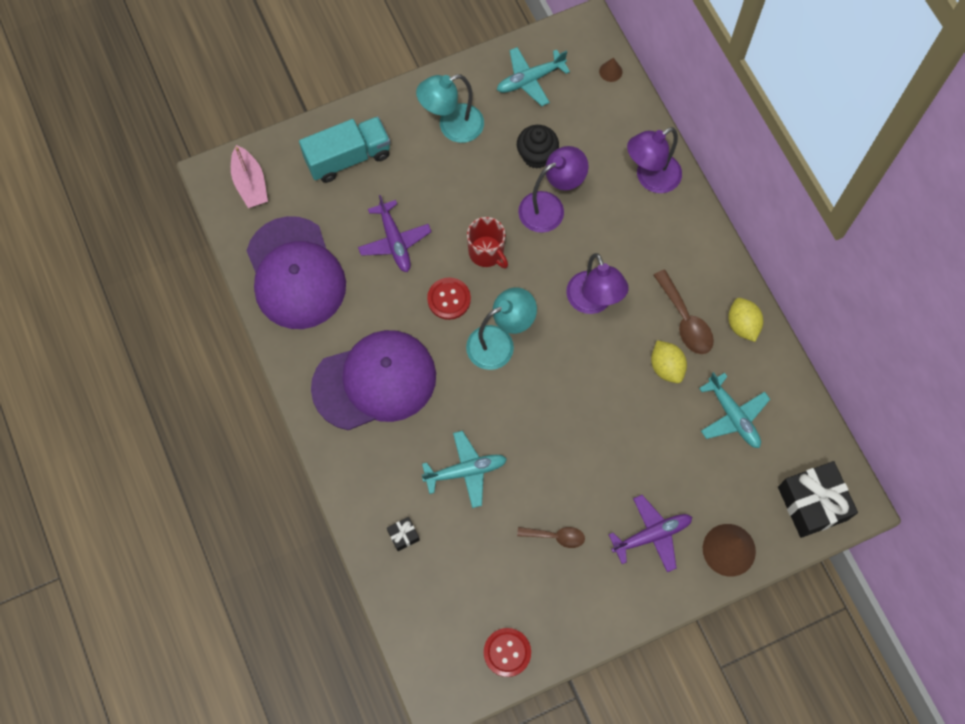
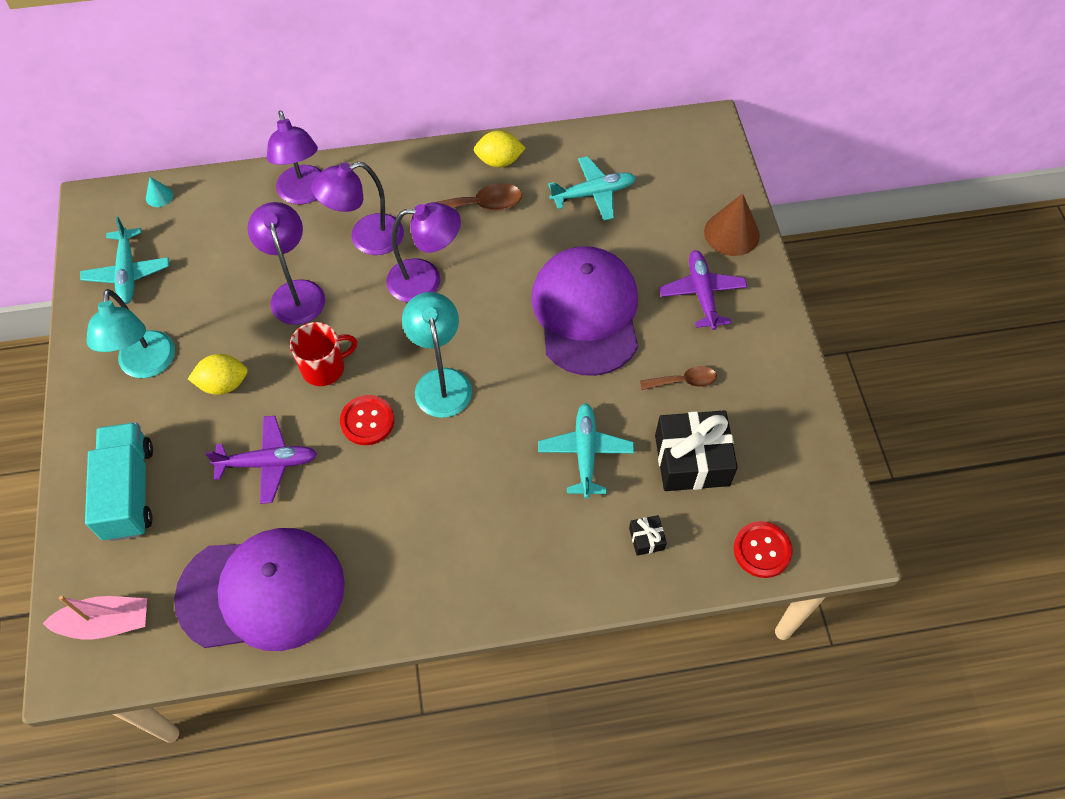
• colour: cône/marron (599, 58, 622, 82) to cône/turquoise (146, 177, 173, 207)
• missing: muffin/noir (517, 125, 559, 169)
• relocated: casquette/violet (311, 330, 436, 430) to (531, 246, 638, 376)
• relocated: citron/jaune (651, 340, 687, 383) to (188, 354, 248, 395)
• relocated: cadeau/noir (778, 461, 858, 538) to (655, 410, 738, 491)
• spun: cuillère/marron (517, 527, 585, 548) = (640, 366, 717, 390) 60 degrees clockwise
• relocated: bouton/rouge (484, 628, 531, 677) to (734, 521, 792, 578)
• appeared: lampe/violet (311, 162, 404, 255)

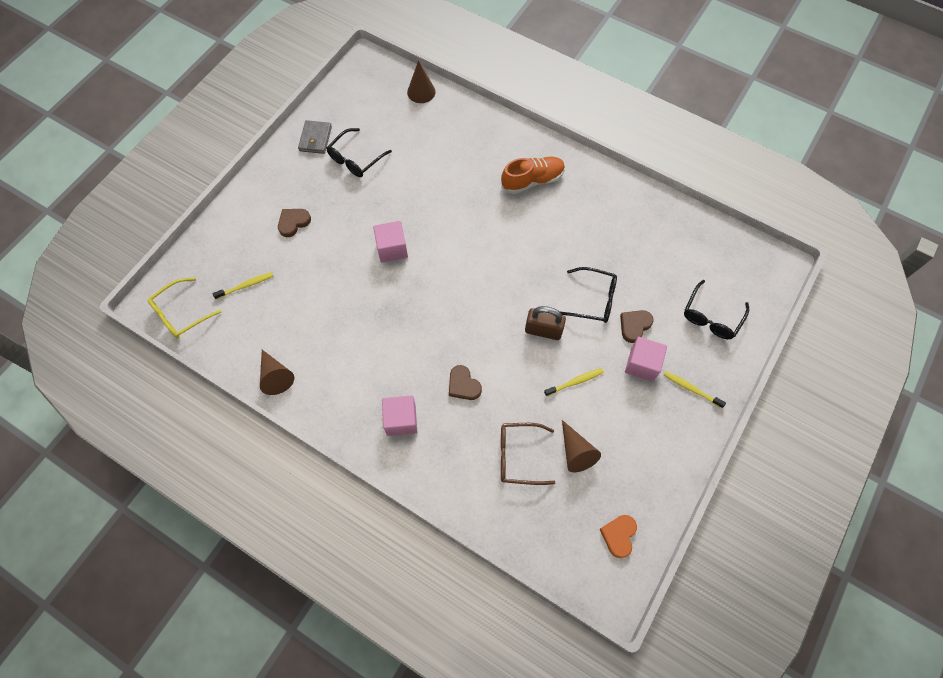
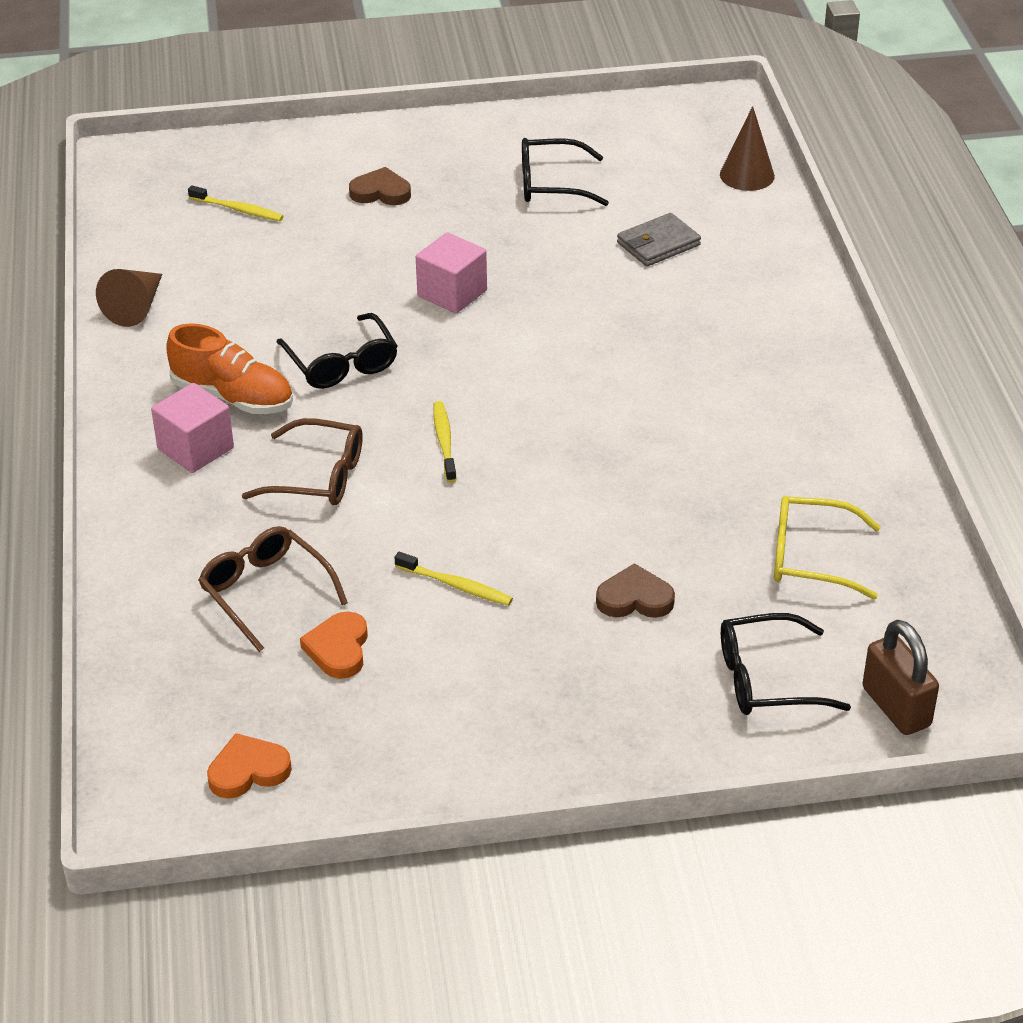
• relocated: portefeuille/gris (298, 120, 332, 154) to (617, 213, 701, 266)
• relocated: chaussure/orange (501, 157, 565, 194) to (166, 323, 293, 414)
• relocated: lunettes/noir (560, 267, 617, 323) to (277, 313, 398, 389)
• relocated: lunettes/jaune (148, 278, 222, 338) to (774, 496, 881, 599)
• relocated: cadenas/marron (525, 306, 566, 340) to (862, 619, 939, 735)
• missing: cube/rose (625, 337, 667, 382)
• exchanged: cœur/marron (449, 365, 482, 400) to lunettes/marron (242, 418, 363, 505)
• relocated: brosse à dents/jaune (664, 371, 726, 408) to (433, 401, 456, 482)
• exchanged: cône/marron (562, 420, 601, 472) to cœur/orange (300, 611, 368, 679)

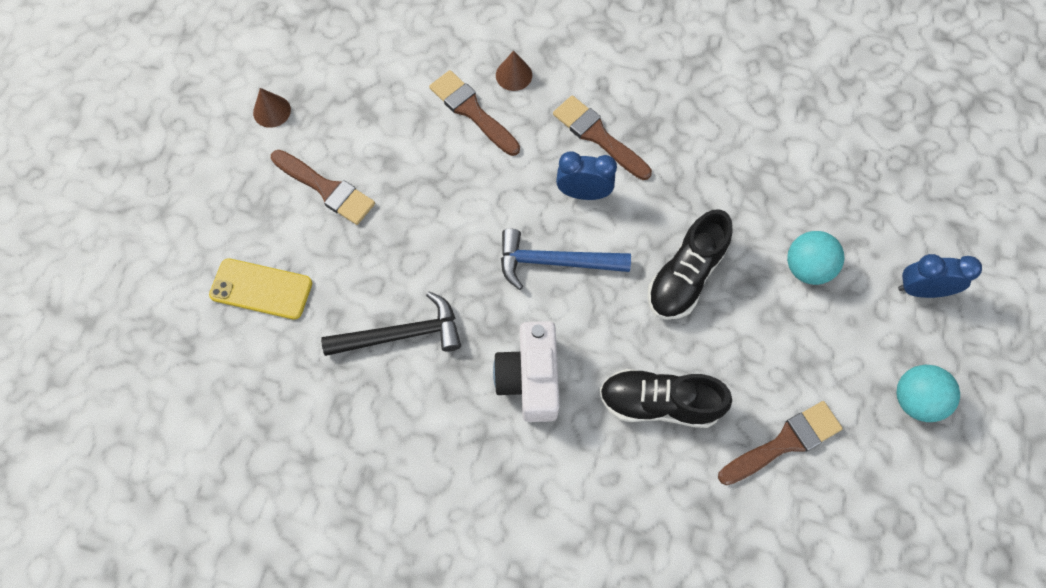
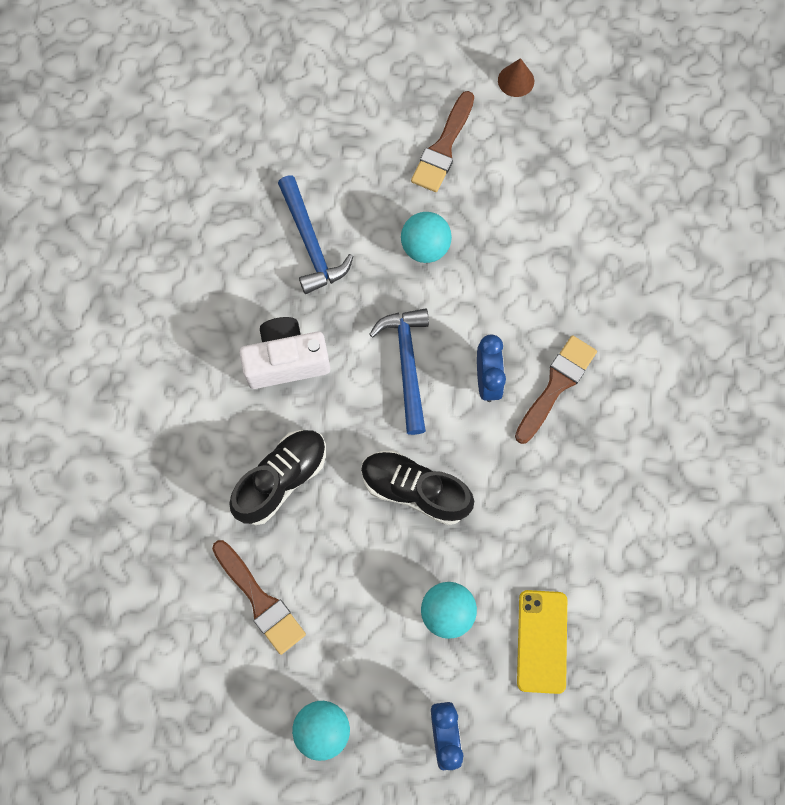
• missing: cône/marron (496, 51, 532, 91)
• missing: pinceau/marron (429, 70, 520, 156)
• relocated: téléphone/jaune (209, 258, 312, 320) to (517, 590, 567, 694)
• colour: marteau/noir (321, 291, 461, 356) to marteau/bleu (278, 175, 353, 294)
• spun: chaussure/noir (599, 369, 732, 428) = (230, 430, 326, 525) 45 degrees clockwise
• appeared: balle/turquoise (401, 212, 452, 263)

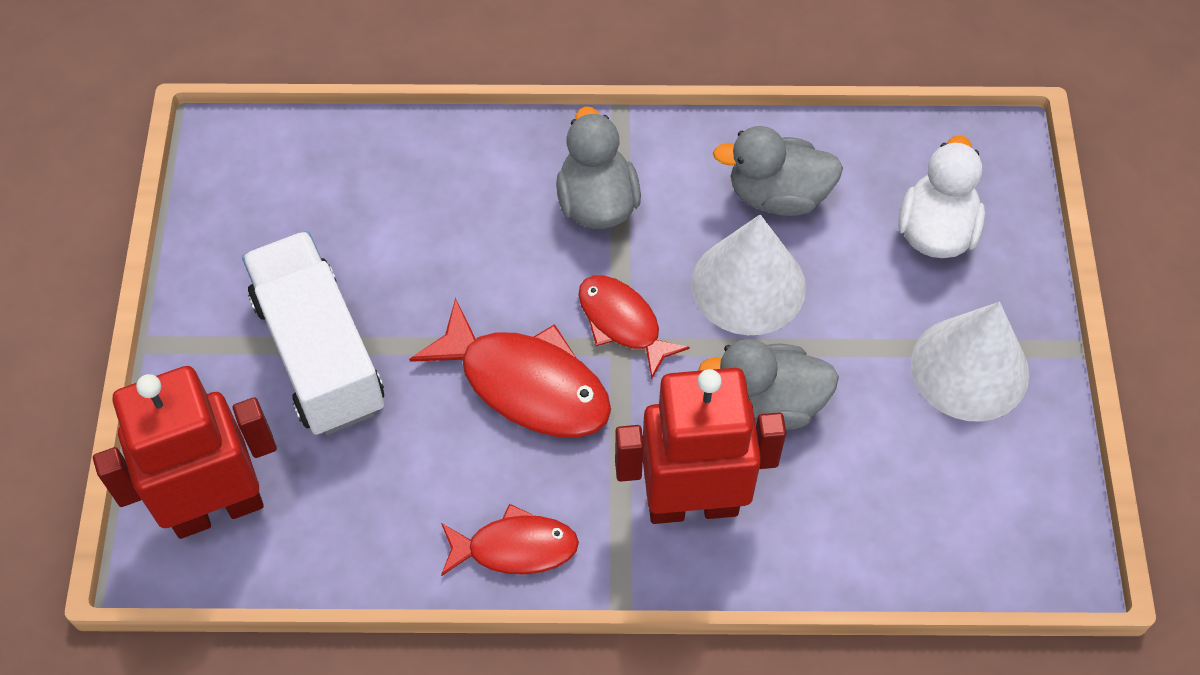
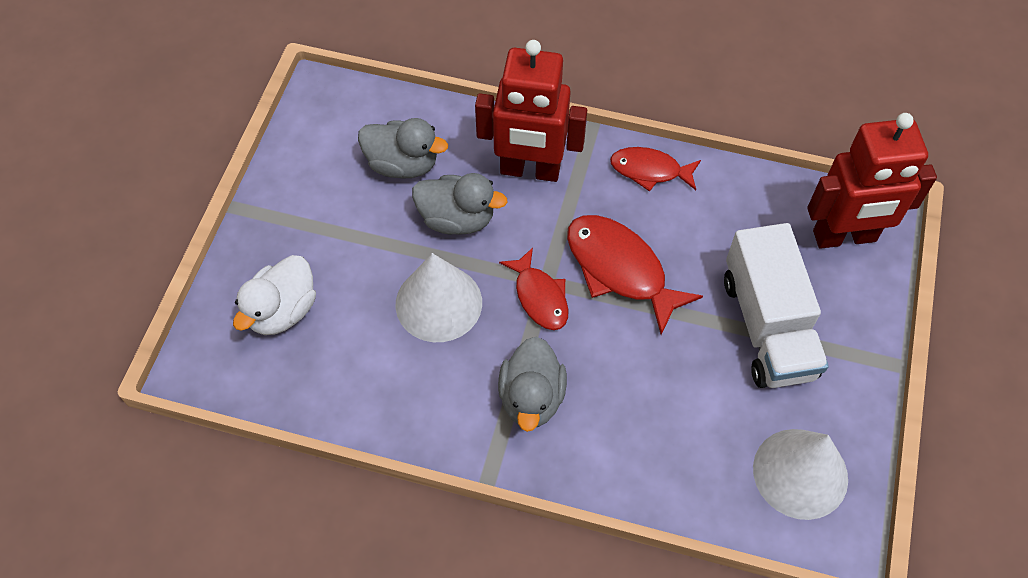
• relocated: canard/gris (713, 126, 843, 216) to (358, 118, 448, 179)
• relocated: cône/blanc (911, 302, 1029, 422) to (753, 429, 848, 520)

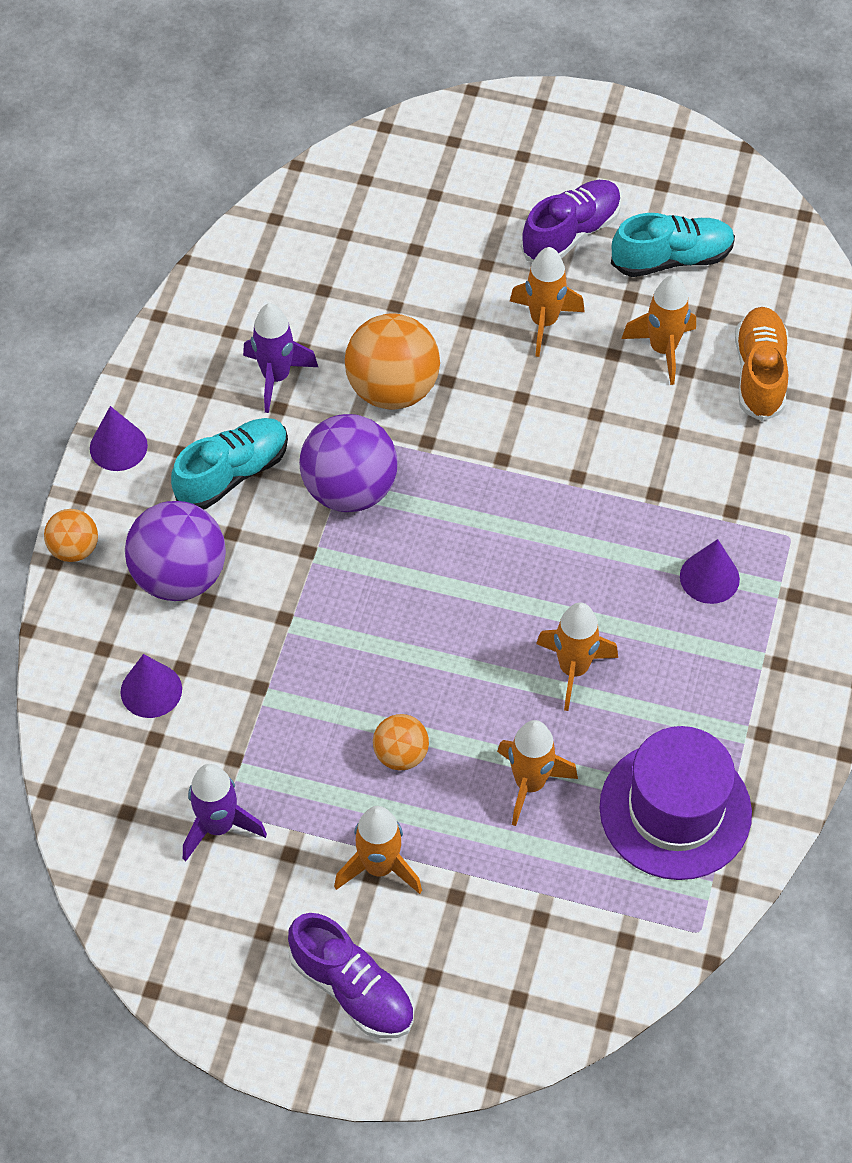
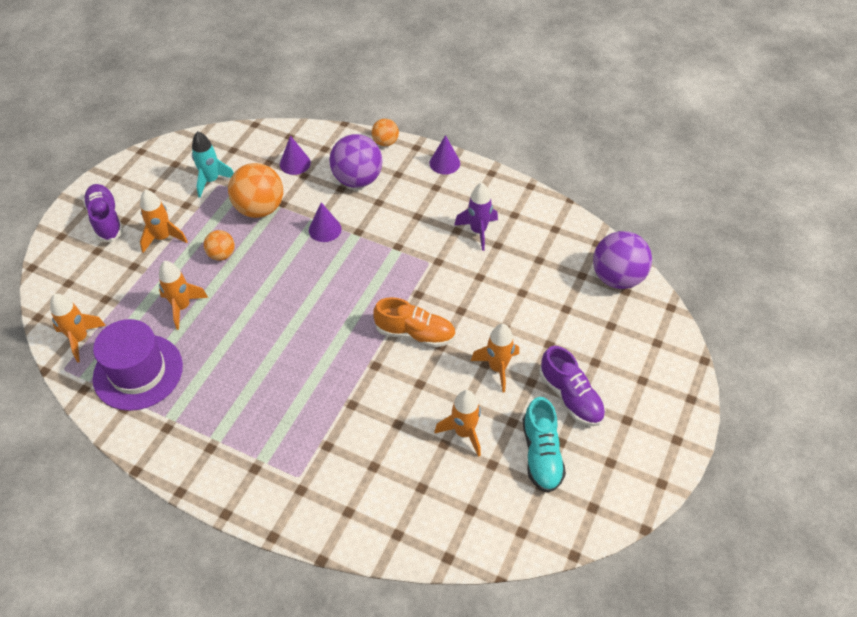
• relocated: chaussure/orange (735, 307, 788, 421) to (373, 297, 456, 347)
• relocated: balle/orange (345, 313, 440, 409) to (228, 163, 283, 218)
• relocated: balle/violet (299, 414, 398, 512) to (593, 231, 652, 289)
• missing: chaussure/turquoise (171, 418, 288, 510)
• relocated: cône/violet (680, 539, 740, 604) to (309, 202, 342, 242)
• relocated: fusée/orange (536, 603, 618, 711) to (50, 294, 106, 362)
• colour: fusée/violet (183, 764, 267, 861) to fusée/turquoise (192, 131, 234, 198)
• spun: chaussure/violet (288, 913, 414, 1038) = (83, 184, 123, 242) 105 degrees clockwise

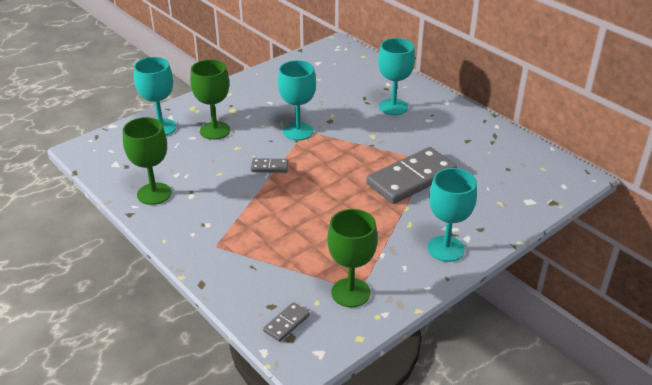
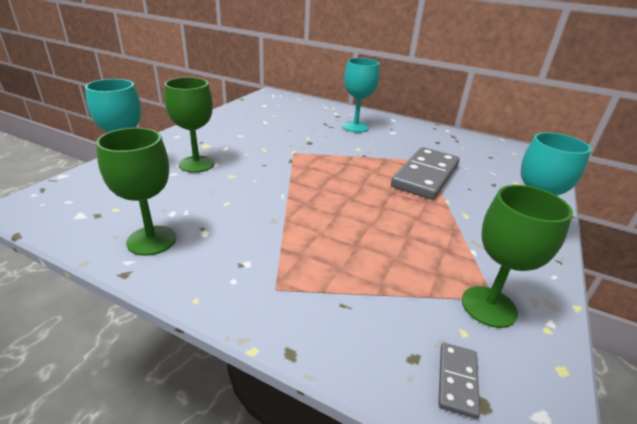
• missing: verre à pied/turquoise (278, 60, 316, 141)
• missing: domino/gris (251, 158, 289, 173)

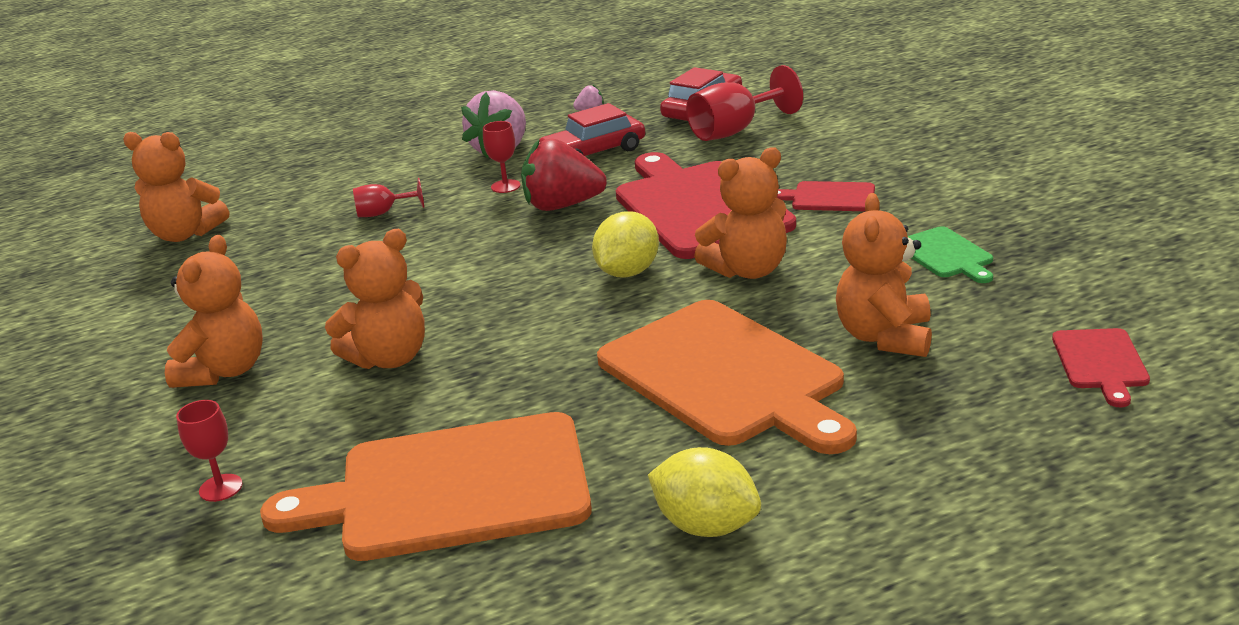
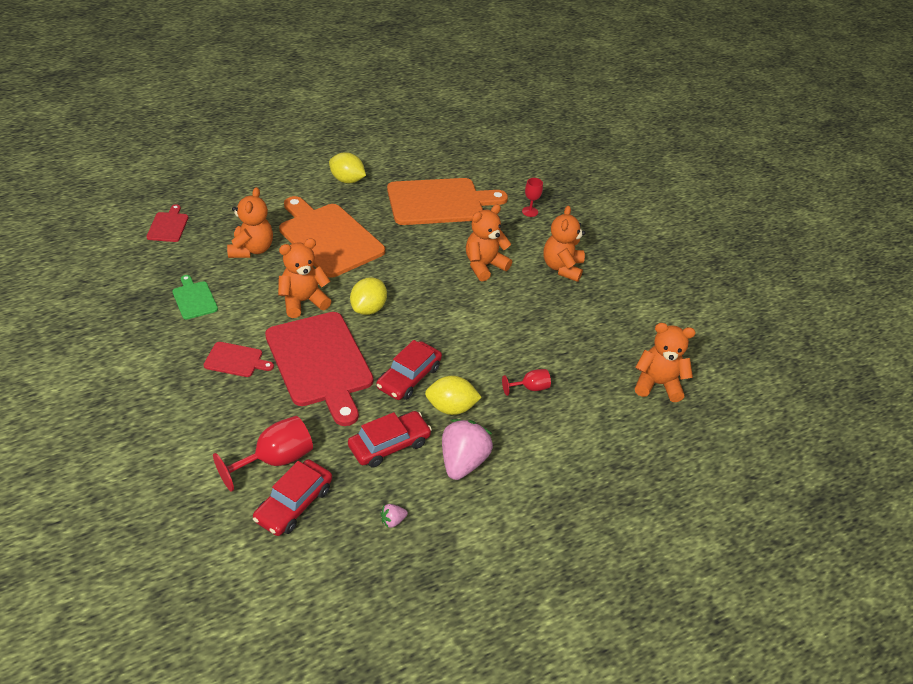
• exchanged: verre à pied/rouge (483, 121, 520, 193) to citron/jaune (425, 376, 482, 415)
• exchanged: fraise/rouge (521, 138, 607, 211) to voiture/rouge (376, 340, 442, 400)

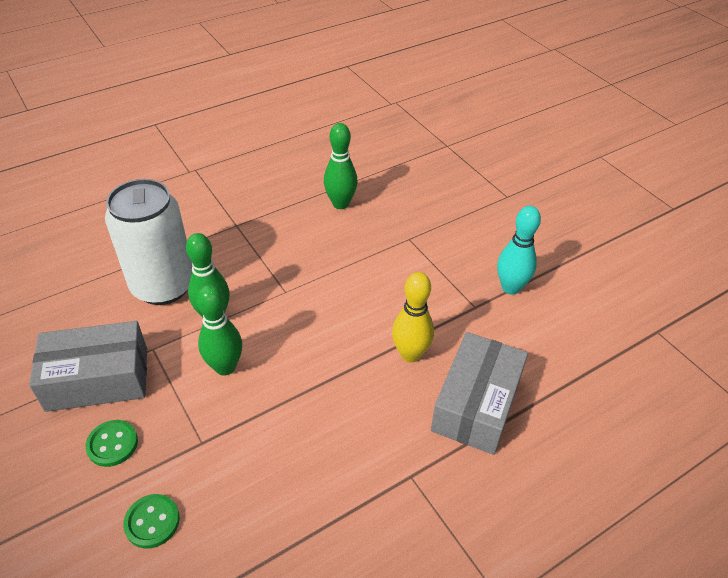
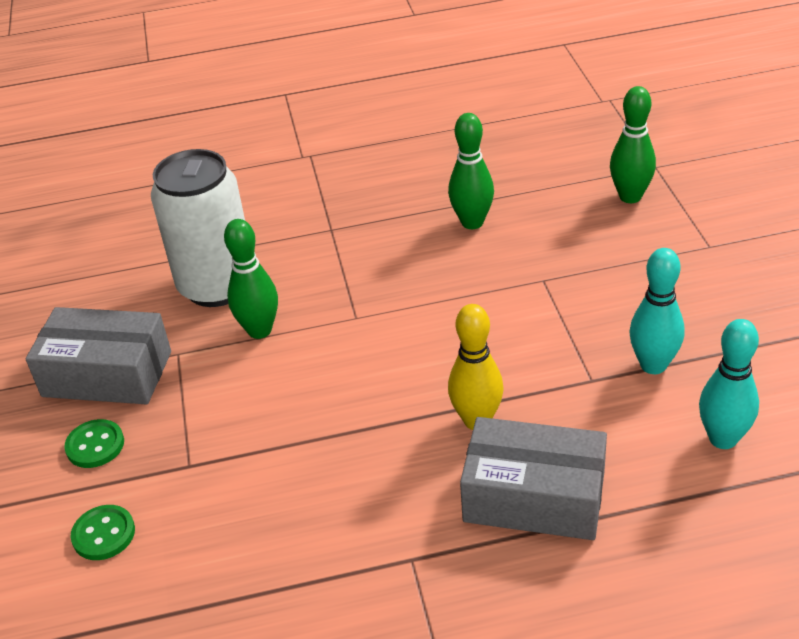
• relocated: quille/vert (197, 284, 242, 376) to (610, 86, 656, 203)
• spun: boîte/gris (431, 332, 528, 455) = (460, 417, 607, 540) 60 degrees clockwise
• appeared: quille/turquoise (699, 319, 759, 449)

